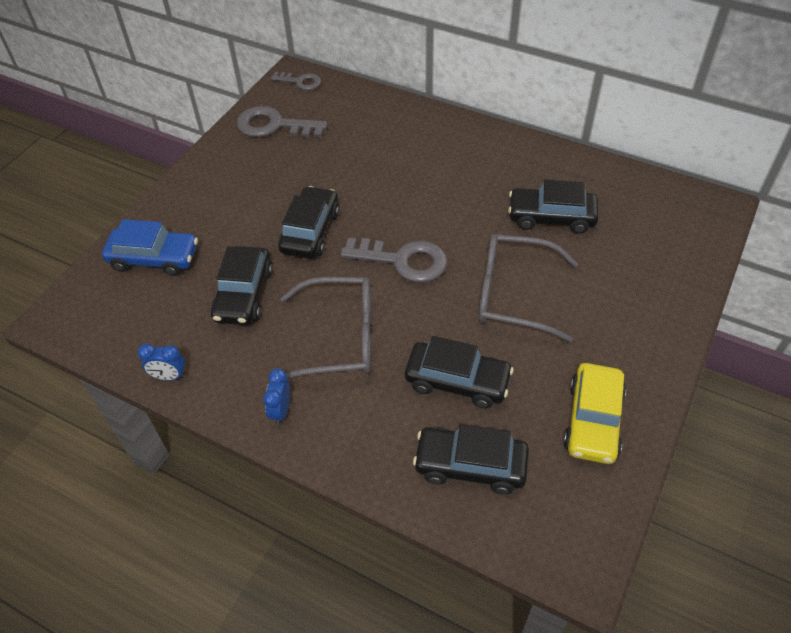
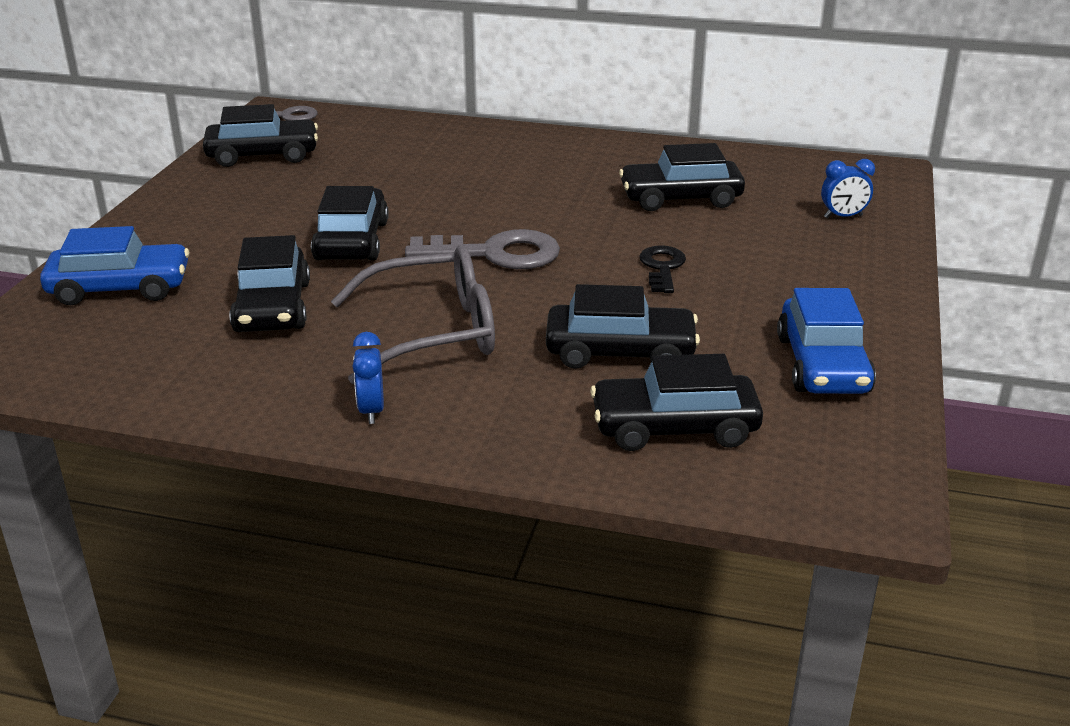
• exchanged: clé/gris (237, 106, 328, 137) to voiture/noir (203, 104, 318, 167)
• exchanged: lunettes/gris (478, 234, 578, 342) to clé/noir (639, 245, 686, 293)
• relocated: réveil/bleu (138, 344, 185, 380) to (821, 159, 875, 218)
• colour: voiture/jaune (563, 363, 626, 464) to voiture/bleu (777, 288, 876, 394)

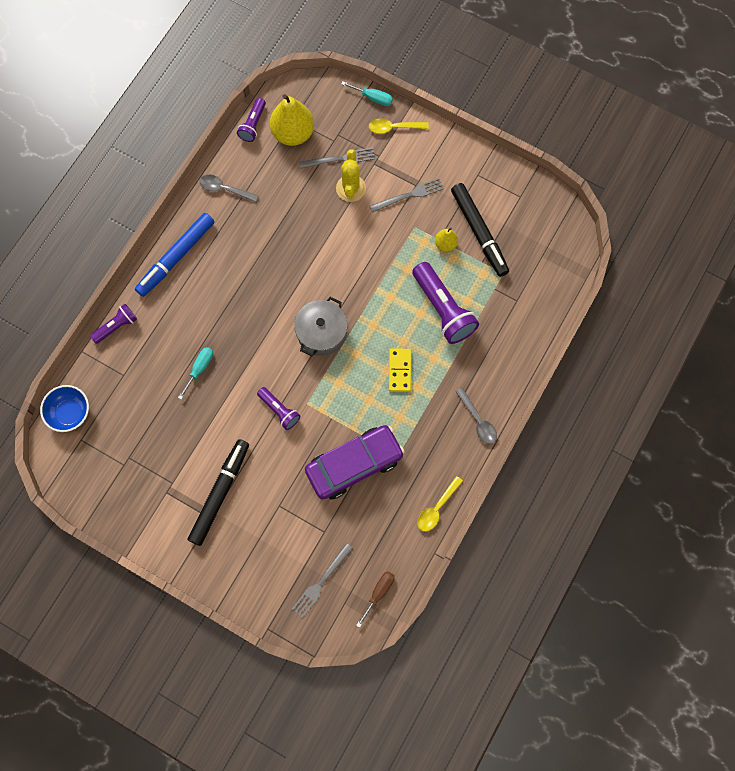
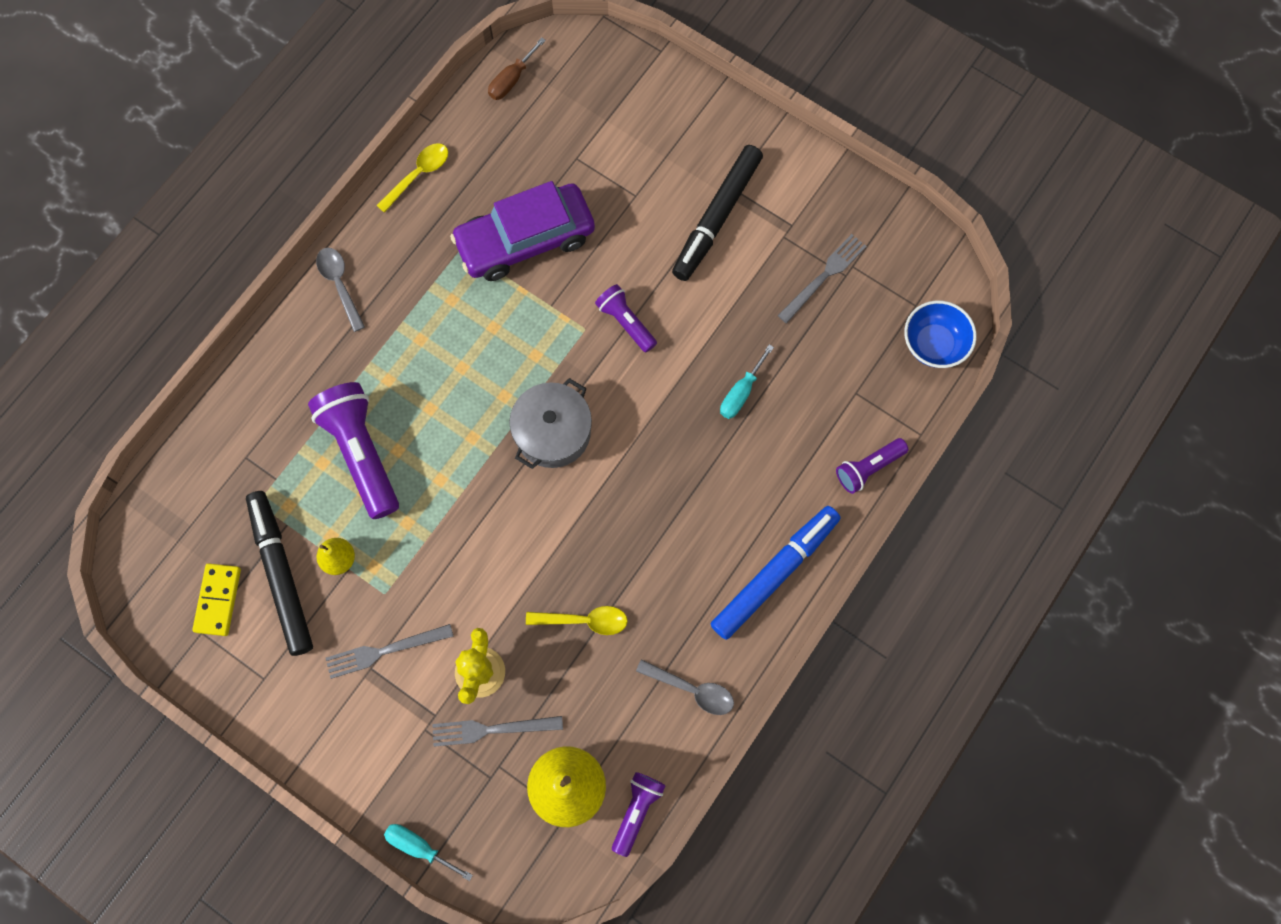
• relocated: cuillère/jaune (369, 118, 429, 134) to (526, 606, 628, 635)
• relocated: domino/jaune (389, 348, 411, 392) to (192, 563, 241, 636)
• relocated: fourchette/gris (292, 543, 353, 618) to (778, 234, 867, 323)

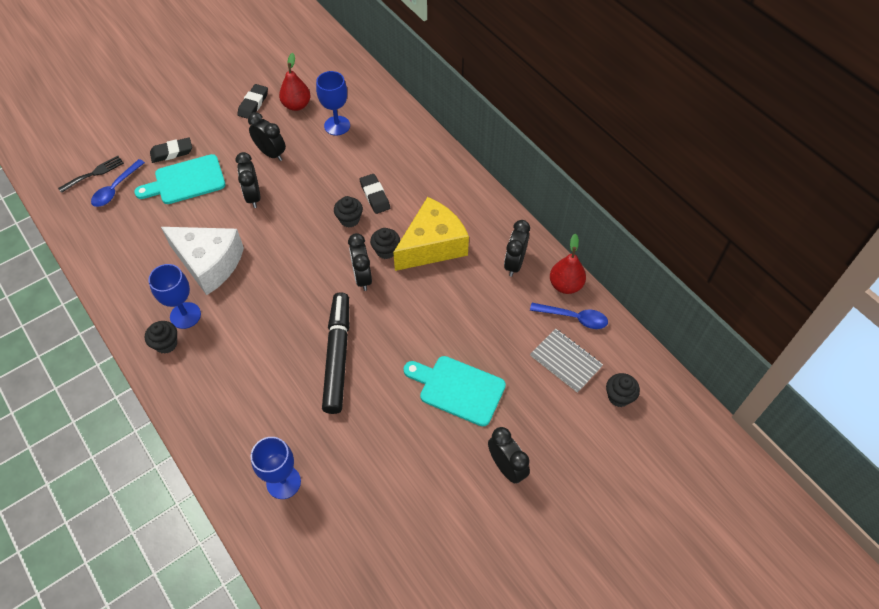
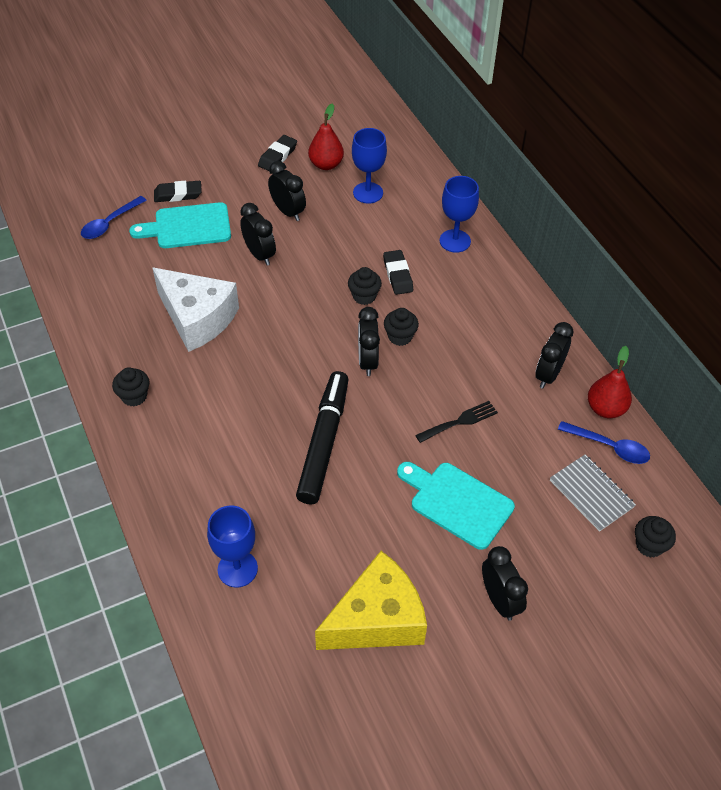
• spun: réveil/noir (236, 152, 260, 208) = (240, 203, 276, 266) 150 degrees clockwise
• relocated: fourchette/noir (58, 156, 124, 193) to (415, 401, 498, 443)
• relocated: fromage/jaune (393, 197, 469, 271) to (315, 551, 427, 650)
• relocated: verre à pied/bleu (148, 264, 201, 329) to (439, 176, 479, 253)

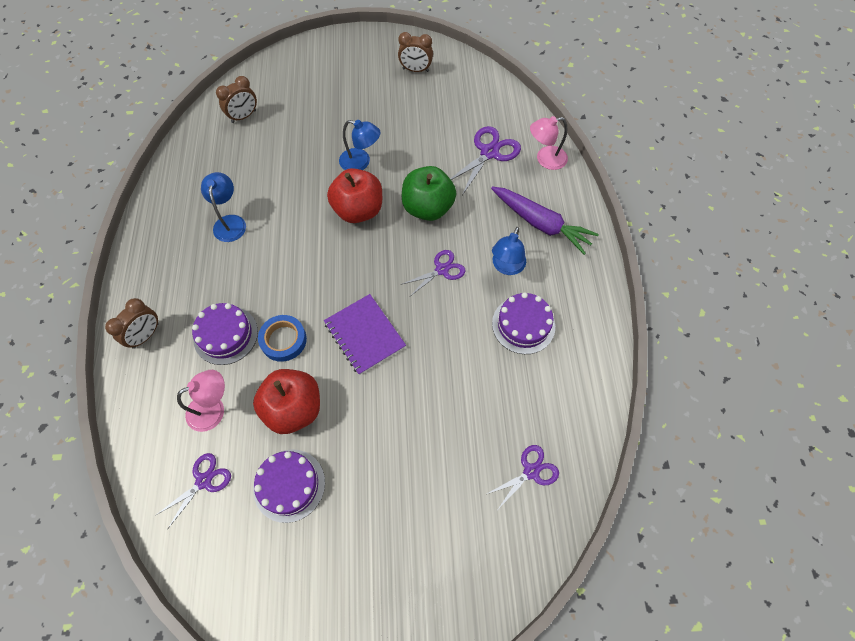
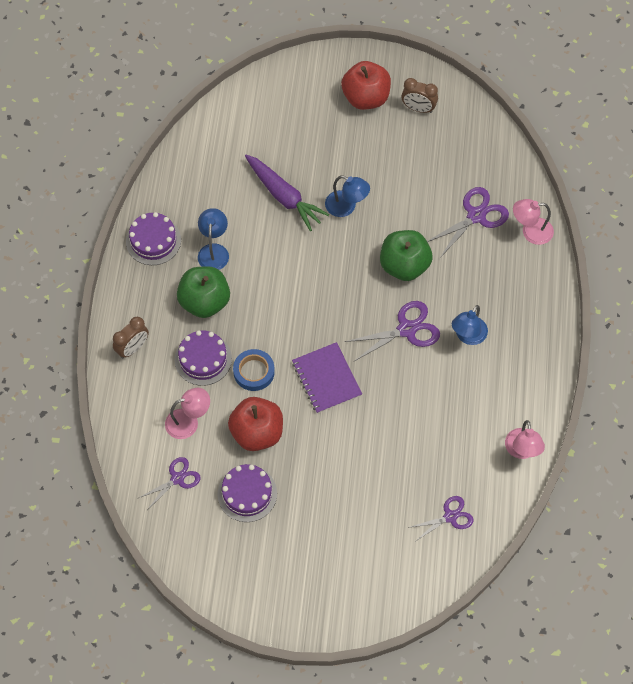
• missing: réveil/marron (216, 76, 257, 123)
• relocated: pomme/rouge (327, 168, 382, 223) to (341, 61, 391, 110)
• relocated: carotte/violet (491, 187, 599, 255) to (245, 155, 330, 231)
• size: ciseaux/violet (400, 250, 465, 297) = (344, 301, 440, 361) x1.53
• relocated: gâteau/violet (492, 292, 555, 354) to (126, 212, 181, 265)
• appeared: pomme/vert (177, 266, 230, 318)
• appeared: lampe/rose (505, 420, 545, 459)

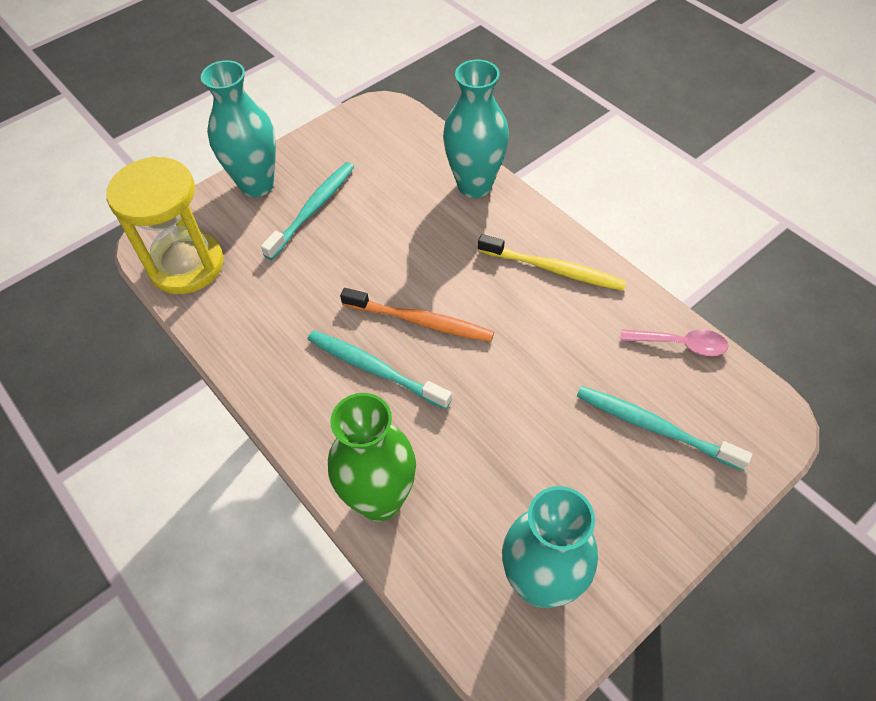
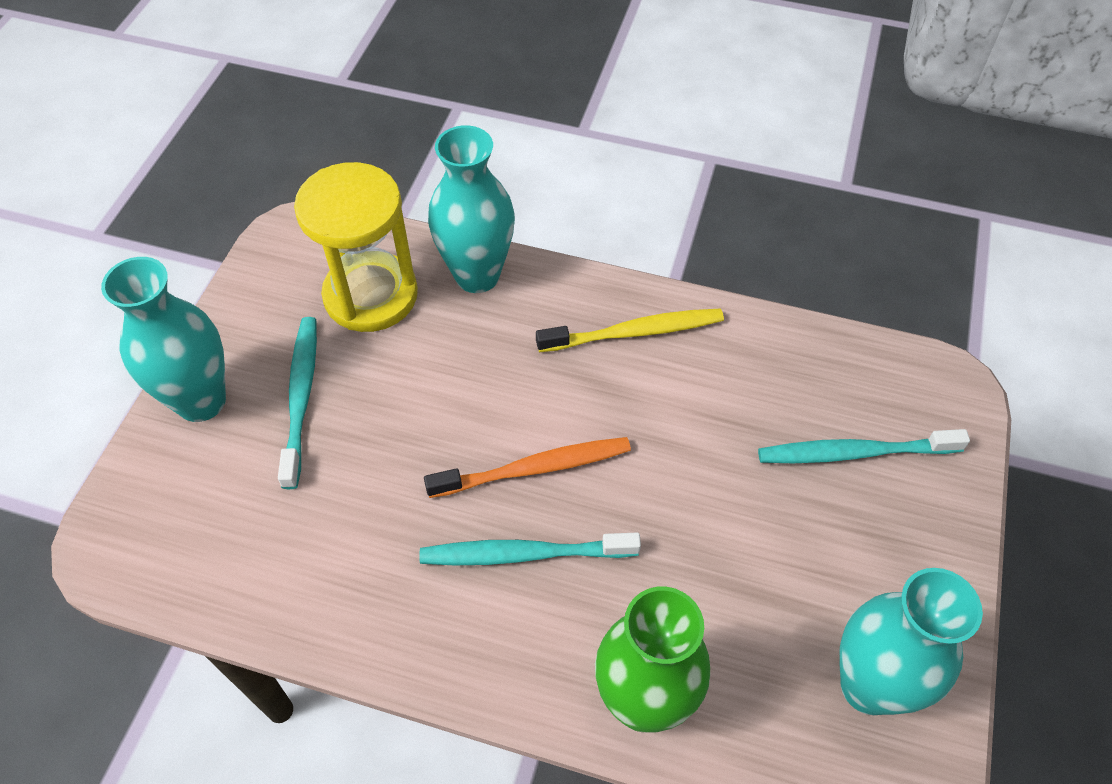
• relocated: sablier/jaune (106, 156, 224, 294) to (294, 162, 418, 332)
• missing: cuillère/rose (621, 329, 729, 356)

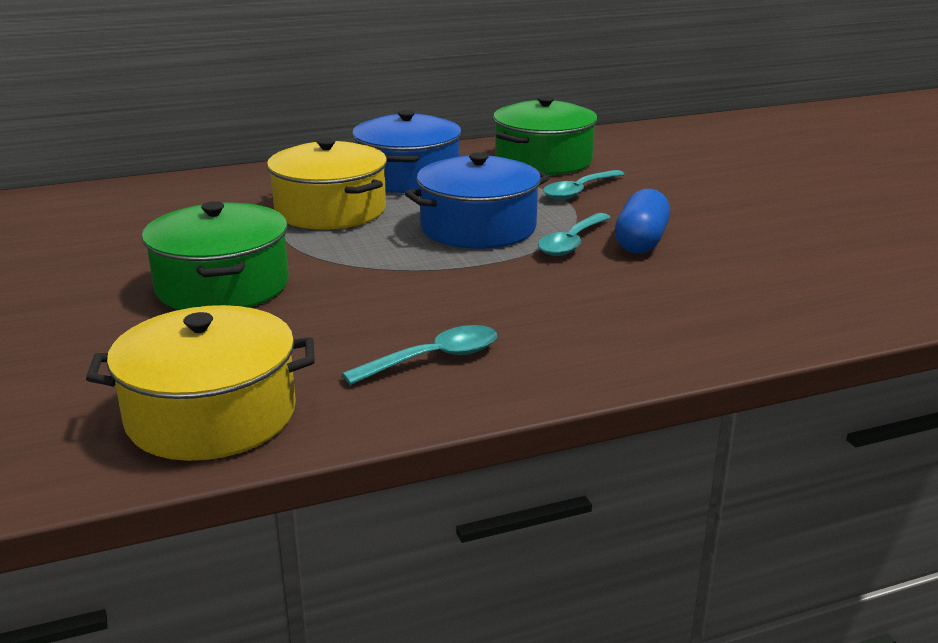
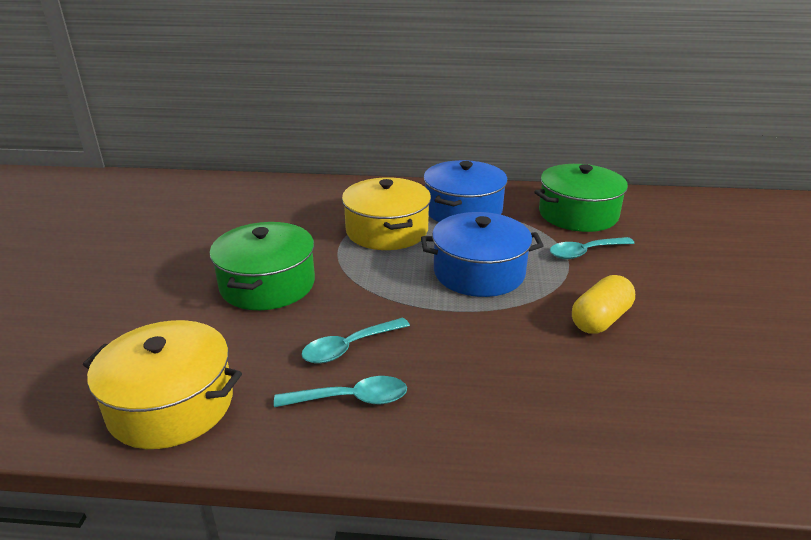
• colour: gélule/bleu (615, 189, 670, 253) to gélule/jaune (572, 275, 635, 334)
• relocated: cuillère/turquoise (538, 213, 611, 256) to (301, 318, 410, 364)

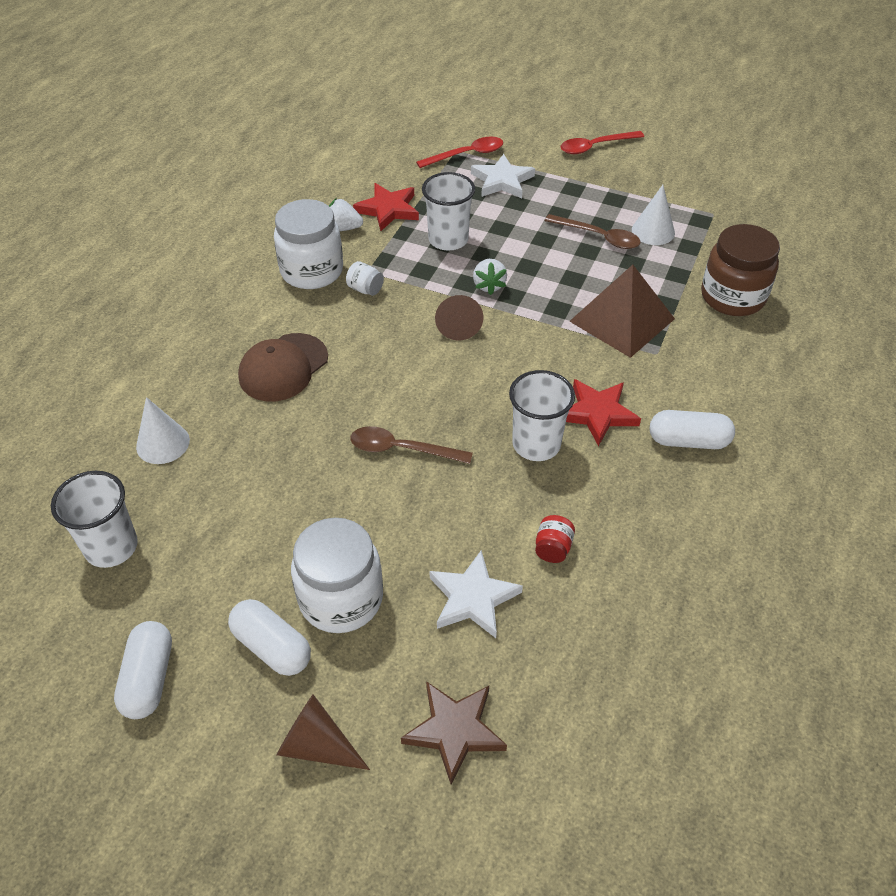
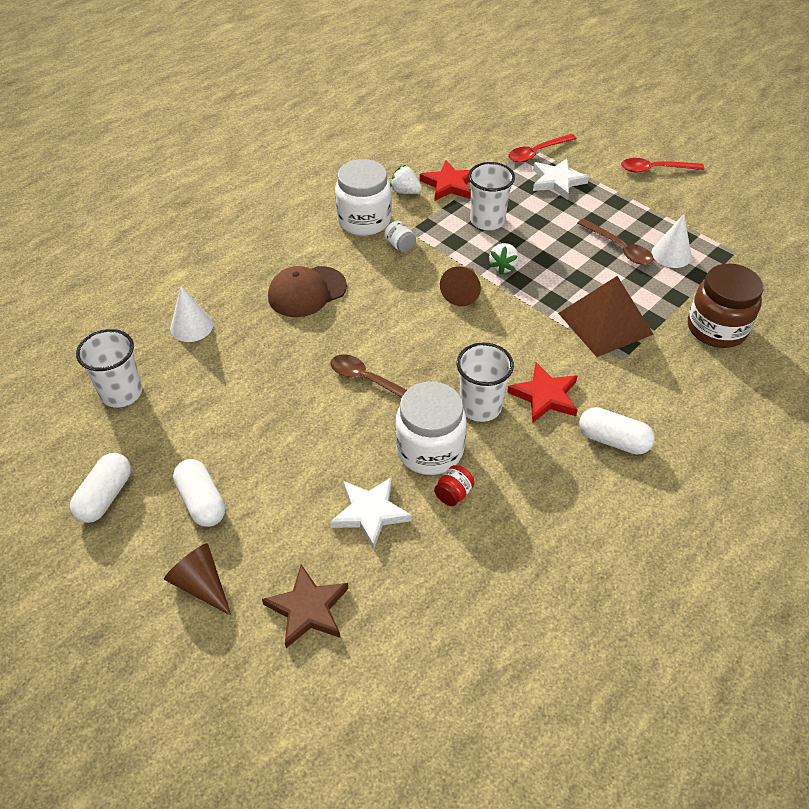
• spun: cuillère/rouge (416, 137, 503, 168) = (509, 134, 577, 162) 150 degrees clockwise
• relocated: bocal/blanc (291, 518, 383, 633) to (395, 382, 466, 475)

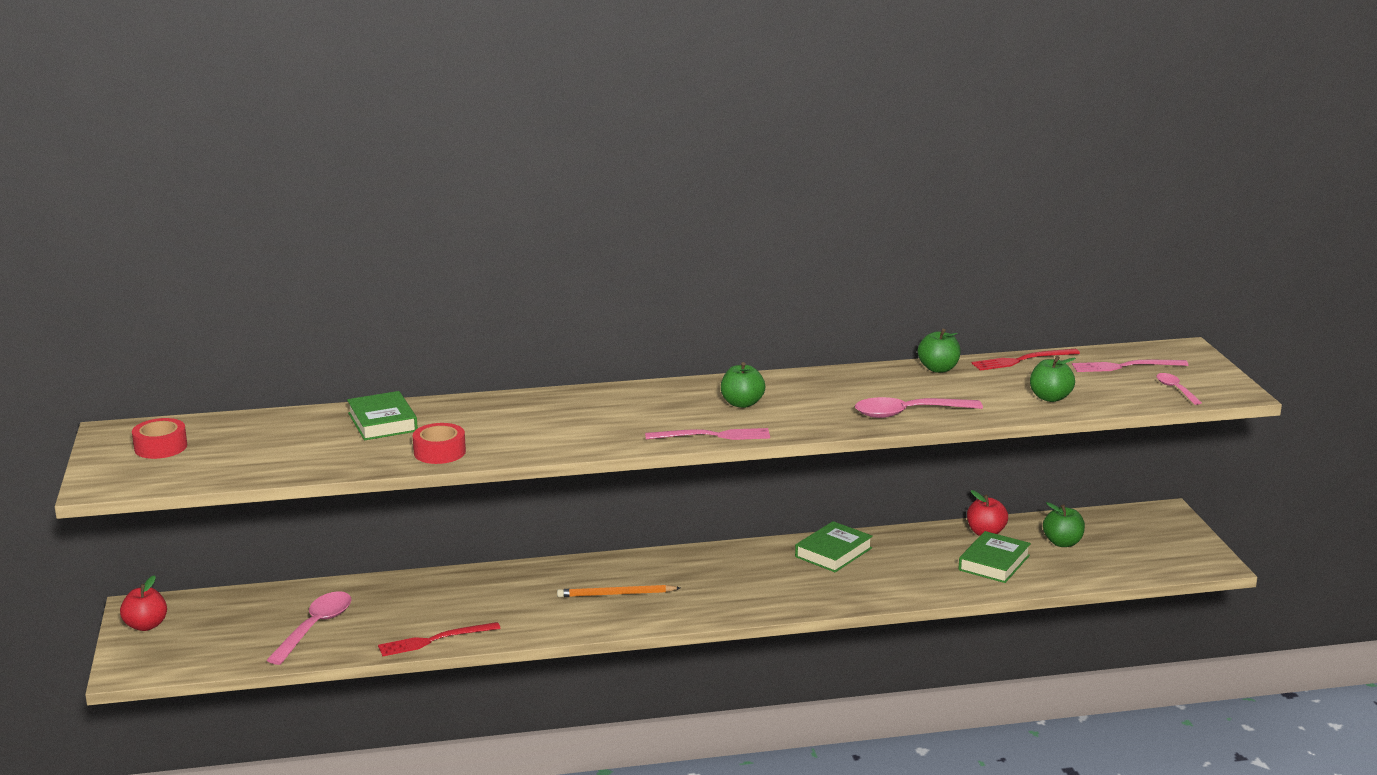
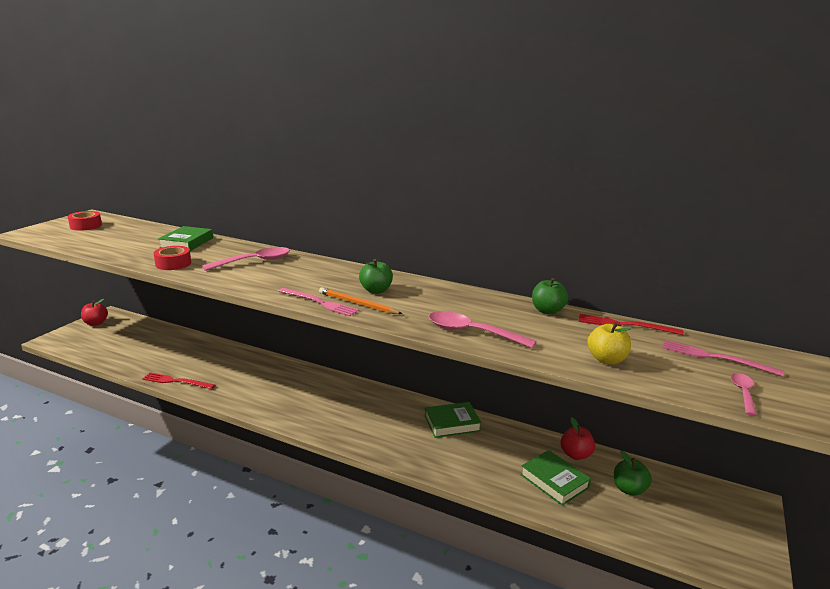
• colour: pomme/vert (1030, 356, 1076, 402) to pomme/jaune (587, 322, 631, 364)
• spun: livre/vert (959, 531, 1031, 583) = (520, 450, 591, 506) 75 degrees clockwise
• relocated: crayon/orange (557, 585, 680, 597) to (319, 287, 402, 314)
• relocated: cuillère/rose (267, 591, 351, 665) to (202, 247, 290, 271)

